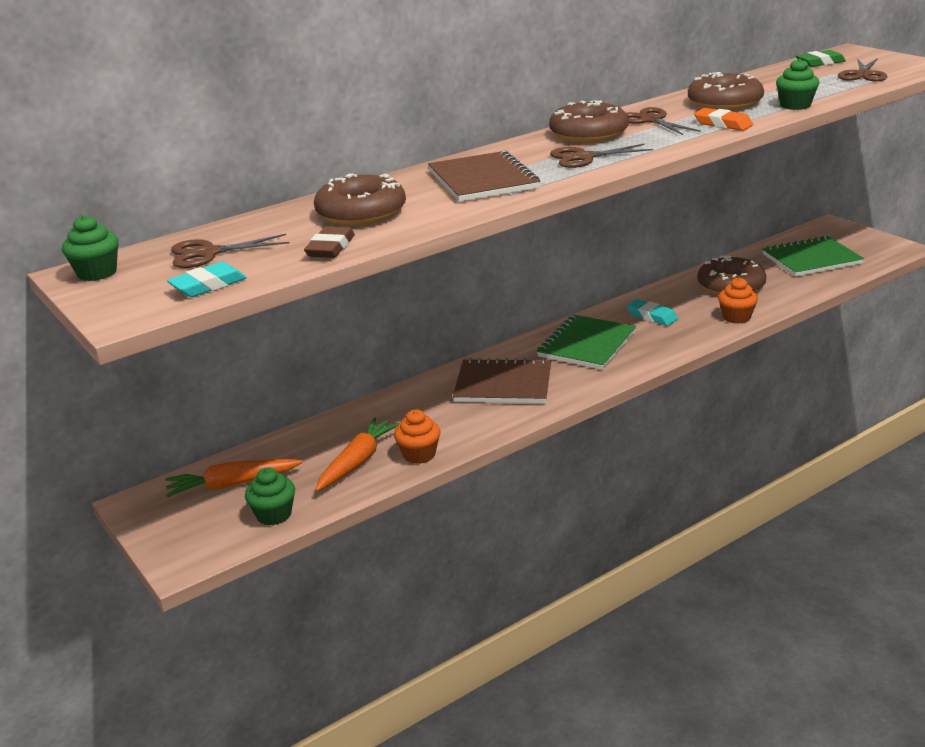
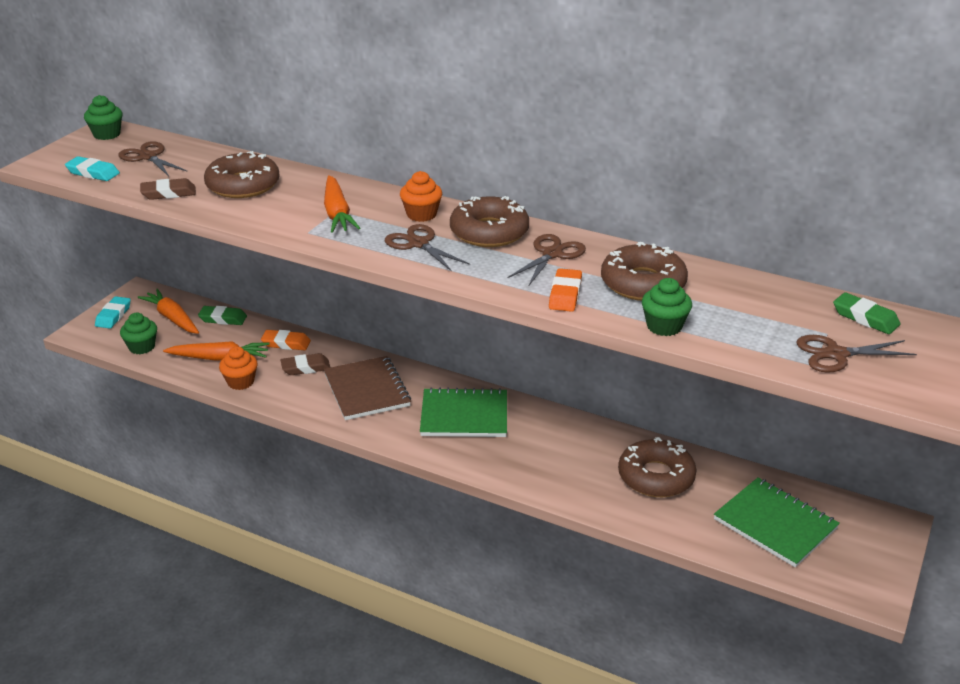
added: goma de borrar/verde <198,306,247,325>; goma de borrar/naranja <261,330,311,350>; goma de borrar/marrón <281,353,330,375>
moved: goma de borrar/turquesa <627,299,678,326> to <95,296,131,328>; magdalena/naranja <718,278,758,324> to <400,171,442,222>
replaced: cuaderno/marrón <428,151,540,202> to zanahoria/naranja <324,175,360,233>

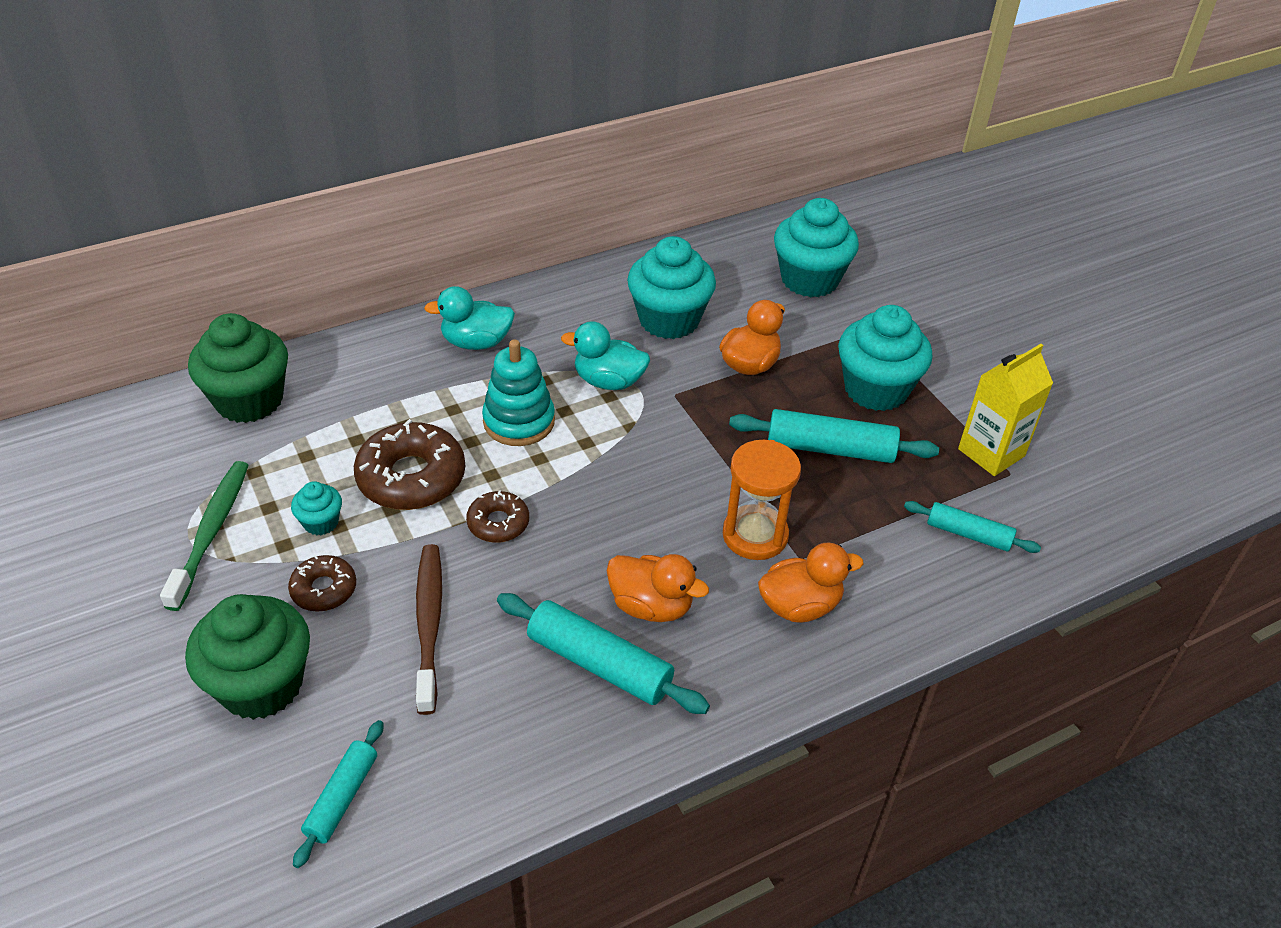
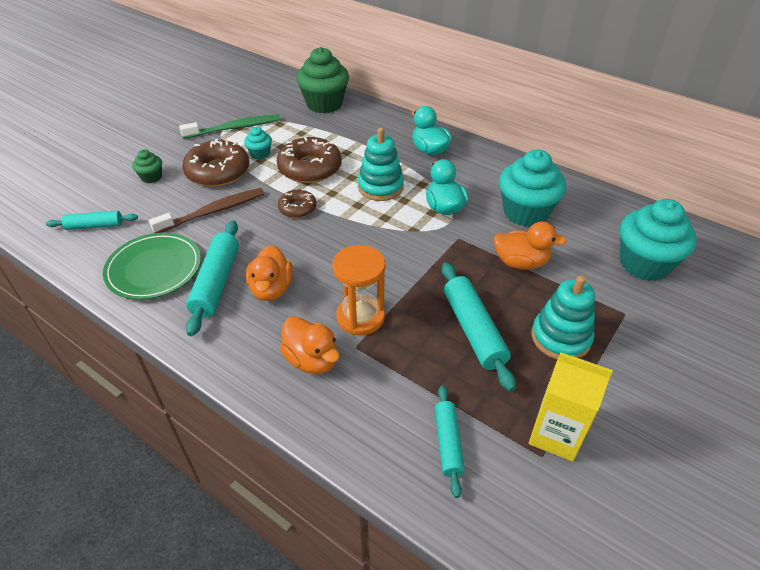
added: plato/verde <103,233,201,300>
replaced: magdalena/turquesa <838,305,933,411> to juguete apilable/turquesa <531,275,595,360>
resized: magdalena/verde <185,594,310,720> = <132,149,162,183> x0.48; rosquilla/marrón <288,555,356,612> = <182,139,249,187> x1.80

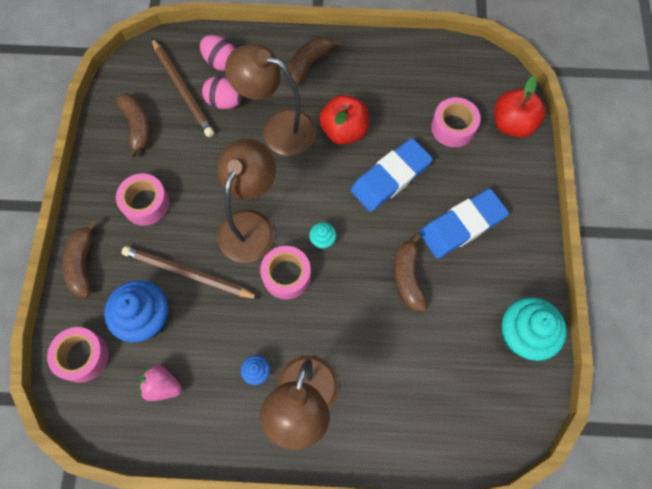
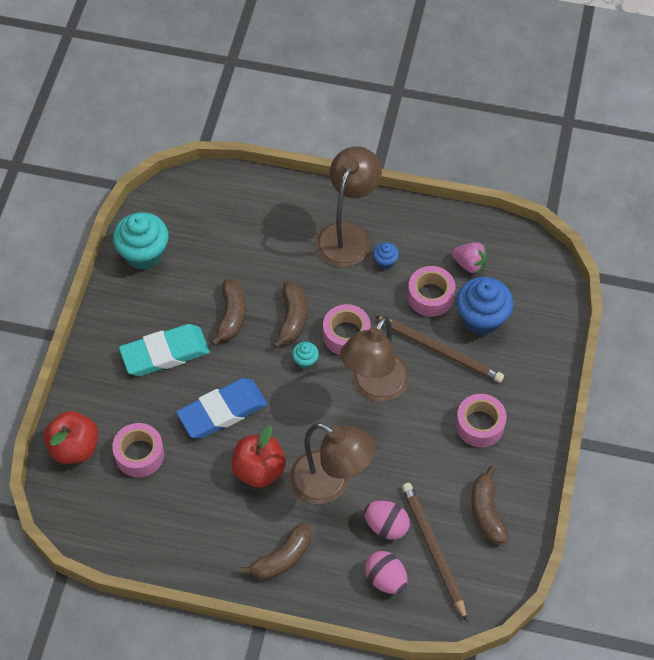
moved: cinta adhesiva/rosa <47,327,109,383> to <408,266,455,317>; plátano/marrón <63,221,98,297> to <273,281,306,349>
recoloured: goma de borrar/azul <419,189,509,259> to goma de borrar/turquesa <119,324,210,376>

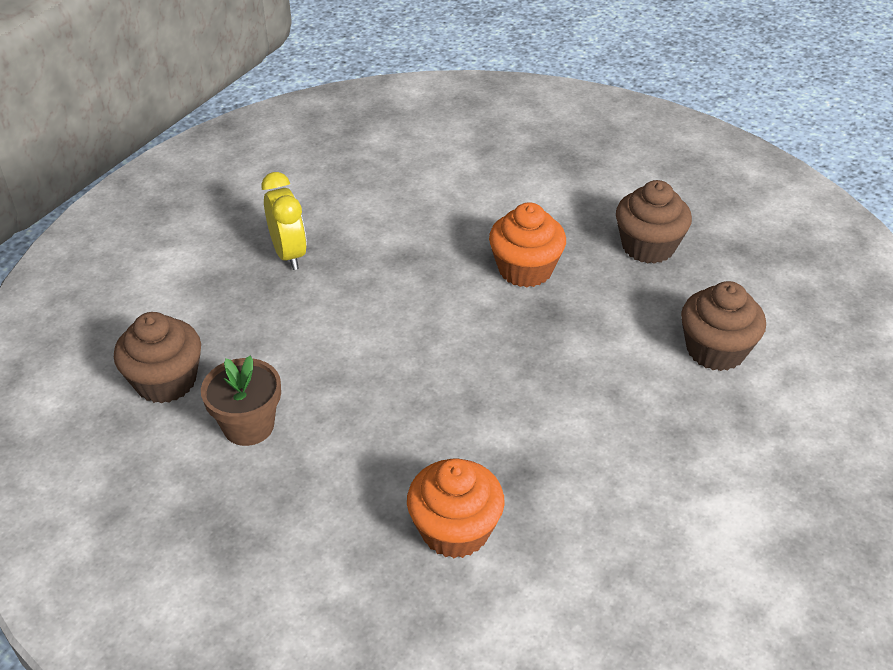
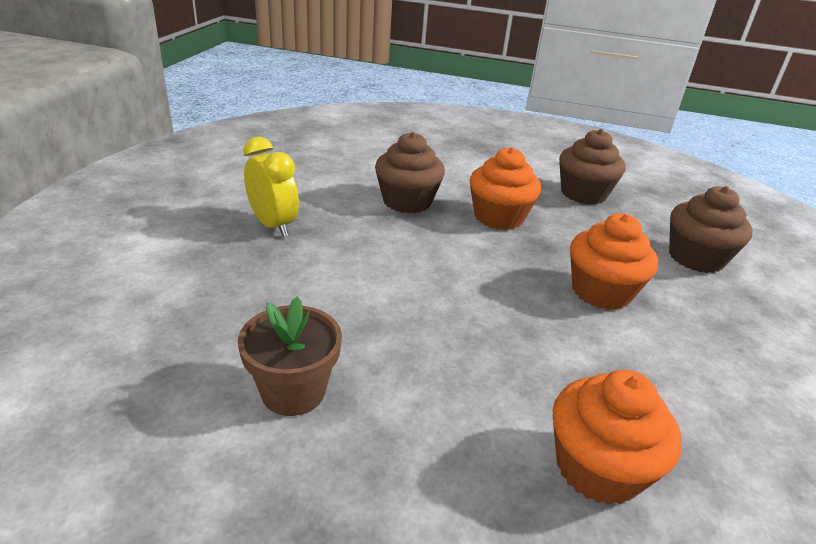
added: magdalena/naranja <570,213,658,310>
moved: magdalena/marrón <114,312,201,404> to <375,132,445,213>

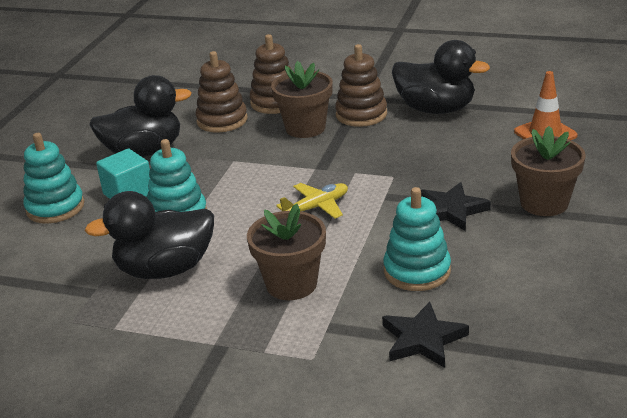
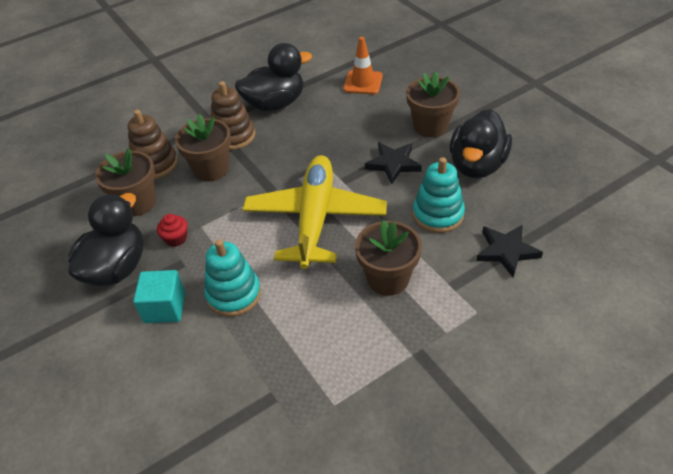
removed: juguete apilable/turquesa <23,133,84,224>
added: magdalena/rojo <157,214,188,247>
moved: pato/negro <85,191,214,279> to <450,109,512,178>
replaced: juguete apilable/marrón <196,51,248,133> to maceta/marrón <95,148,156,216>
resized: avión/amarillo <276,183,348,219> = <242,155,387,269> x2.25

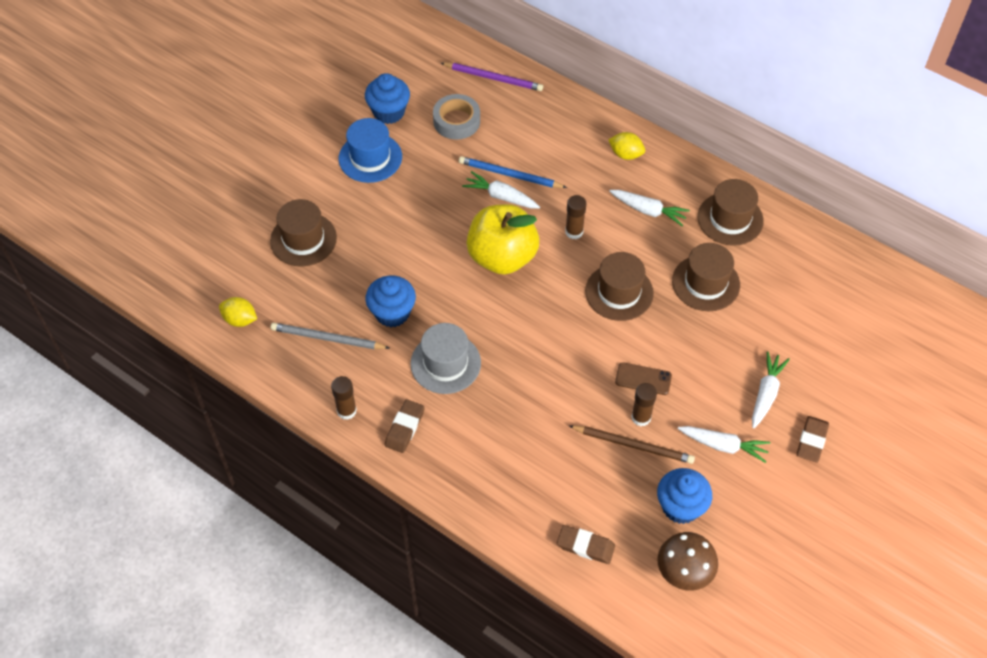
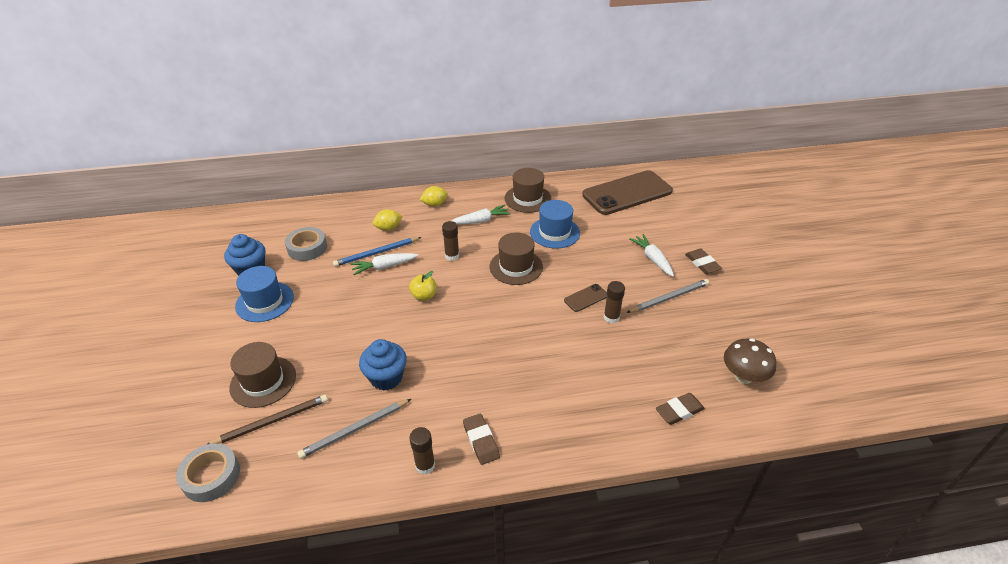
removed: sombrero/gris <410,323,481,394>; lápiz/morado <441,62,543,91>; magdalena/azul <657,468,712,524>
added: cinta adhesiva/gris <176,443,240,502>; móvil/marrón <582,170,673,215>
moved: limón/amarillo <219,297,257,327> to <373,209,402,231>; lápiz/marrón <569,425,695,464> to <206,395,328,445>
replaced: zanahoria/blanco <678,426,770,463> to lápiz/gris <626,279,709,313>
recoloured: sombrero/marrón <672,243,740,311> to sombrero/azul <530,200,580,249>
resized: manzana/amarillo <467,204,539,275> = <409,271,436,301> x0.45

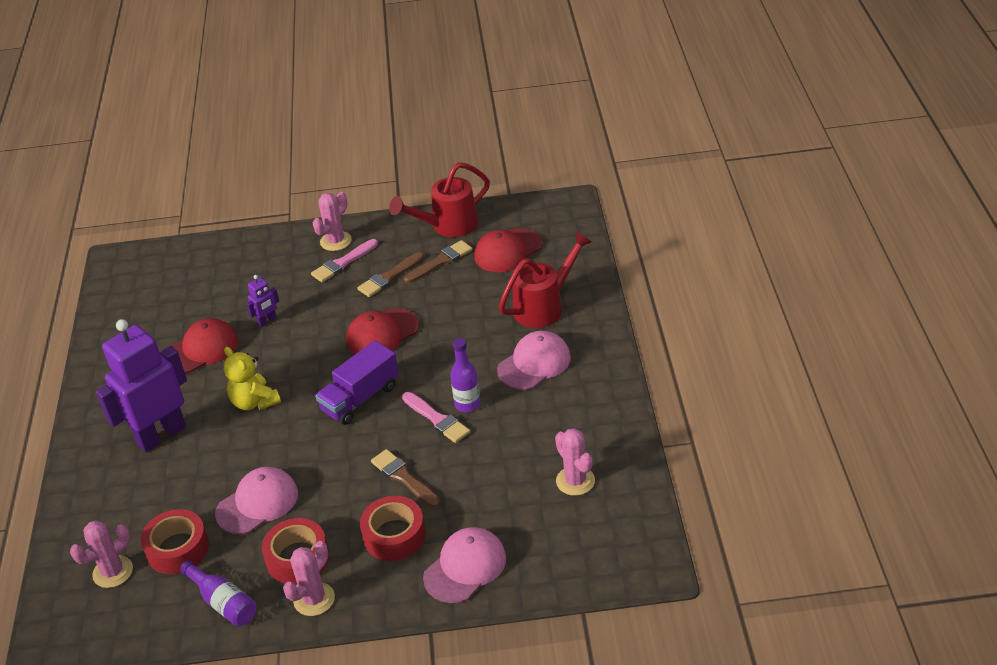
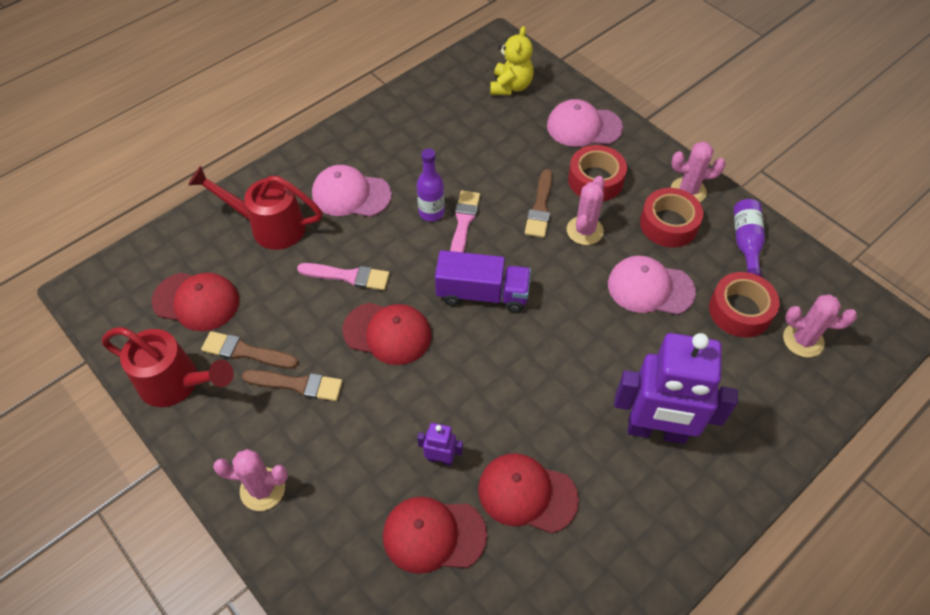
added: gorra/rojo <383,497,487,574>
moved: osito/amarillo <224,347,281,410> to <490,26,534,95>; pincel/rosa <311,239,378,282> to <297,263,390,290>; cactus/rosa <555,428,595,496> to <567,176,605,245>

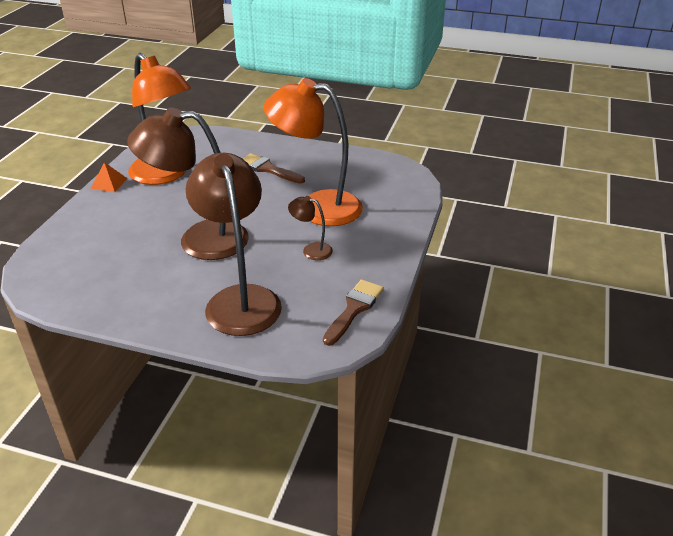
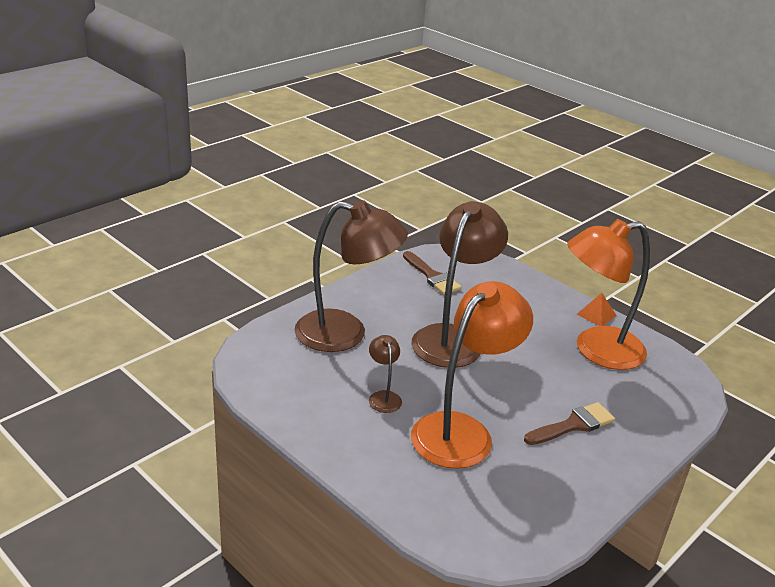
moved: pincel/marrón <323,279,384,346> to <403,251,462,295>
turned: lámpara/marrón <288,196,333,260> = <369,335,402,413> 60 degrees counterclockwise

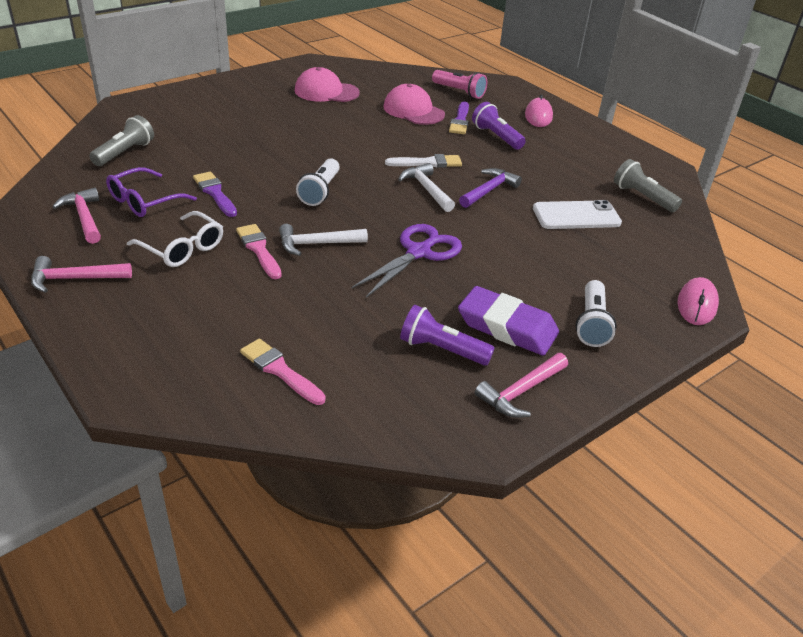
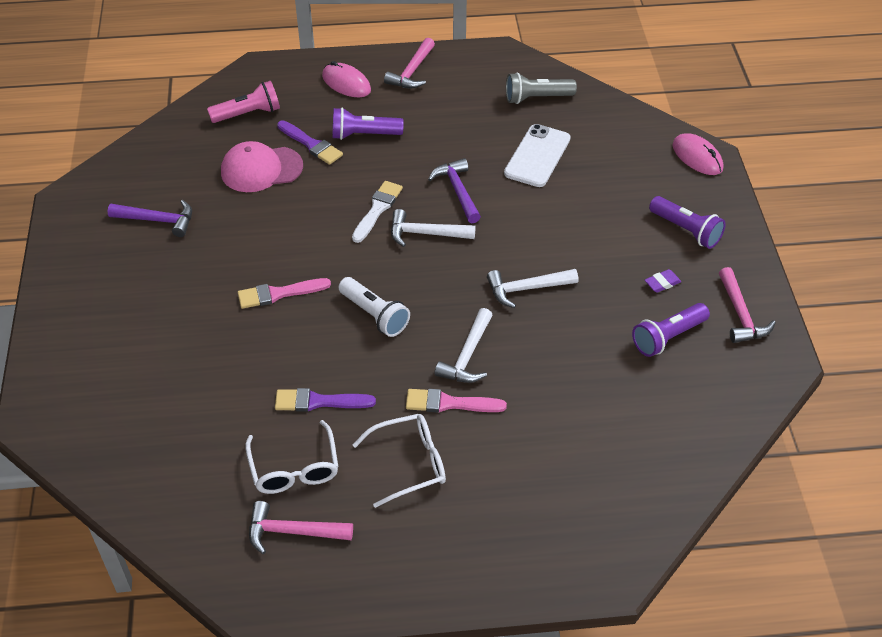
removed: lámpara de mano/gris <89,115,154,166>
moved: martillo/rosa <31,256,132,293> to <384,38,435,88>; pincel/rosa <240,339,326,405> to <238,278,331,309>
replaced: gorra/rosa <295,67,360,102> to martillo/morado <107,200,192,237>; tijeras/morado <351,224,462,298> to martillo/blanco <487,269,578,308>
recoloured: gafas/morado <106,167,197,217> to gafas/blanco <245,420,338,494>; lámpara de mano/blanco <575,280,617,347> to lámpara de mano/morado <649,196,726,249>
resized: goma de borrar/morado <458,286,559,356> = <645,269,681,293> x0.41

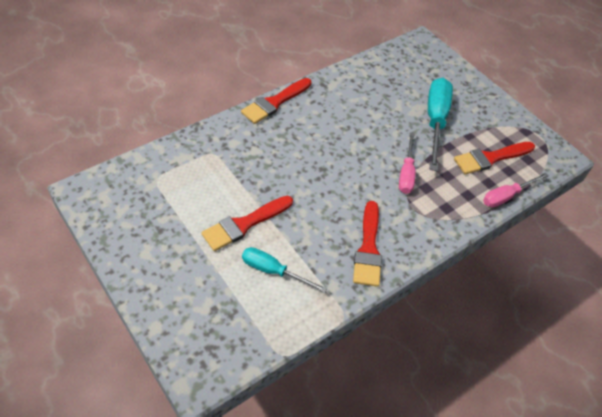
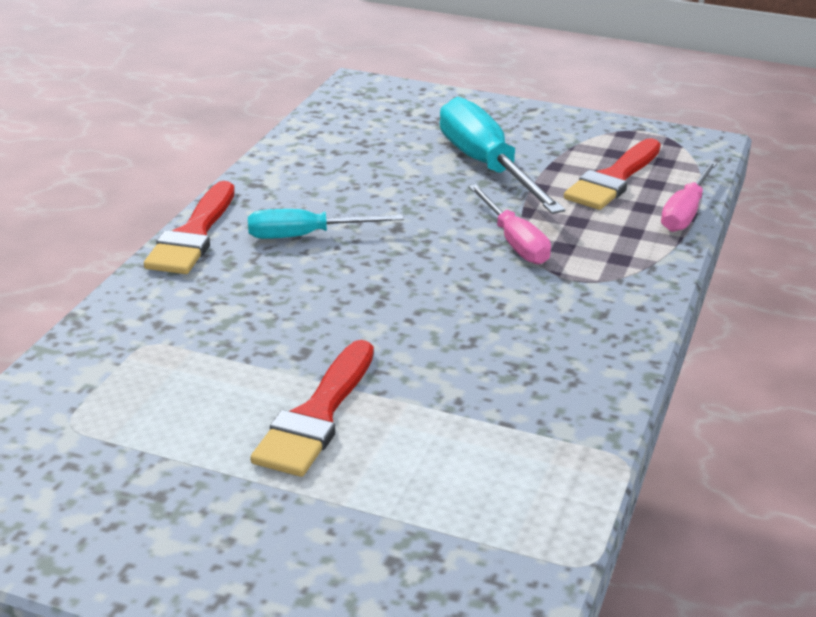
removed: pincel/rojo <353,201,382,287>
moved: destornillador/turquesa <242,247,327,293> to <248,209,404,239>

